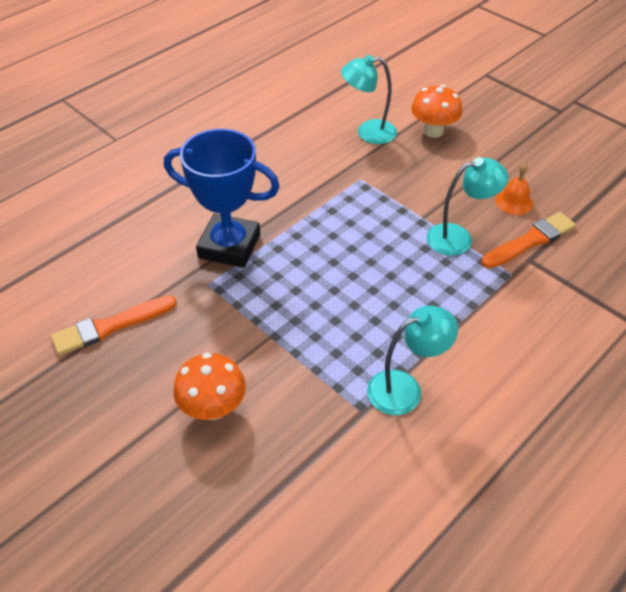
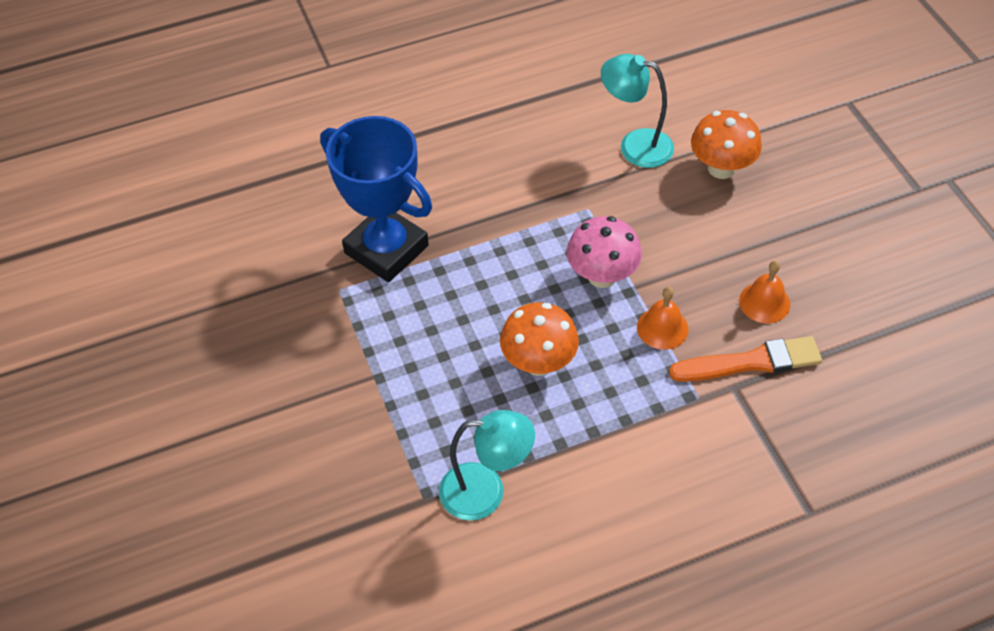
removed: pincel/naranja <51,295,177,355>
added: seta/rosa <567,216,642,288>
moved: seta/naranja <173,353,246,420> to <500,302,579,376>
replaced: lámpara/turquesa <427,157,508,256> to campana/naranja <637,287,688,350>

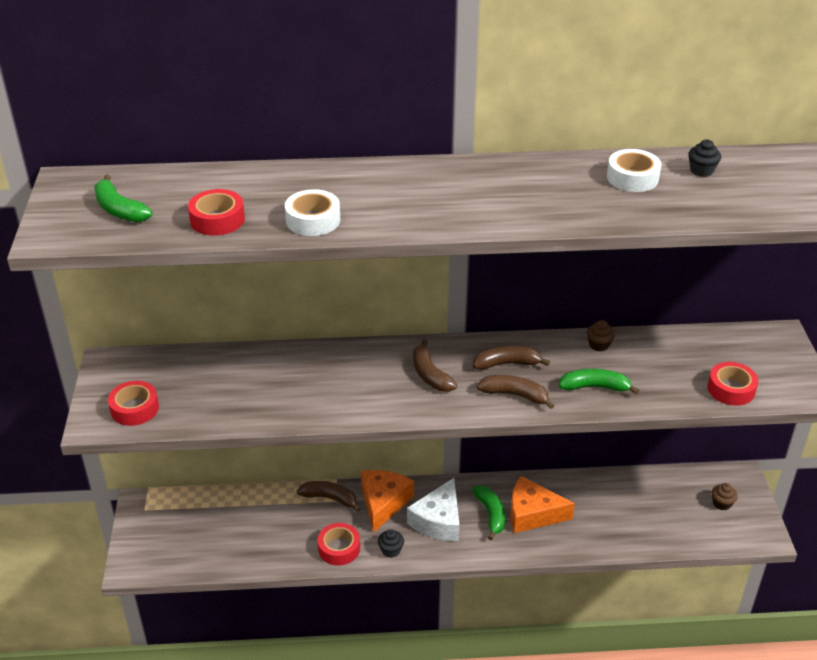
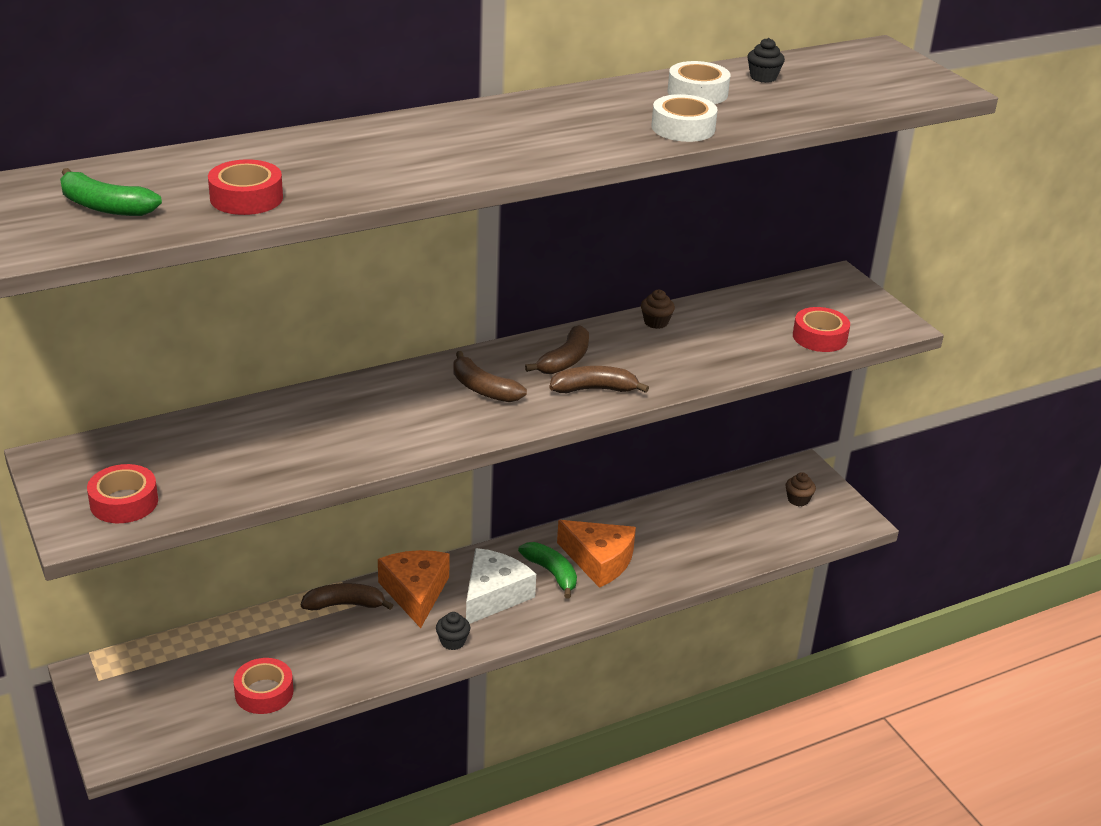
removed: plátano/verde <559,369,639,394>
moved: cinta adhesiva/blanco <285,189,340,236> to <651,94,718,142>; cinta adhesiva/rojo <318,523,360,566> to <233,658,293,714>
turned: queso/blanco <407,478,460,541> = <466,548,536,624> 150 degrees counterclockwise; plátano/marrón <473,346,550,370> = <525,325,589,374> 150 degrees clockwise; queso/naranja <510,476,575,533> = <557,520,636,588> 135 degrees counterclockwise

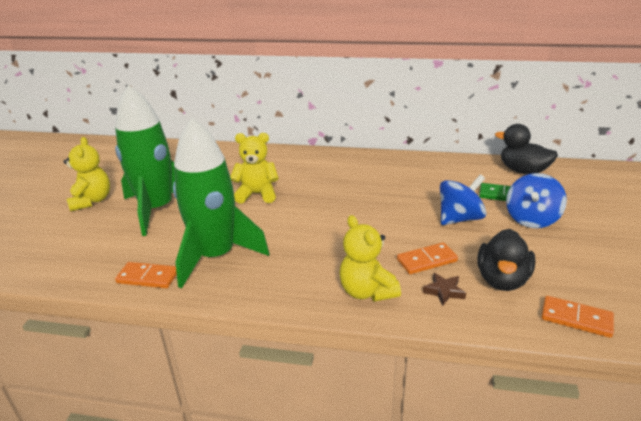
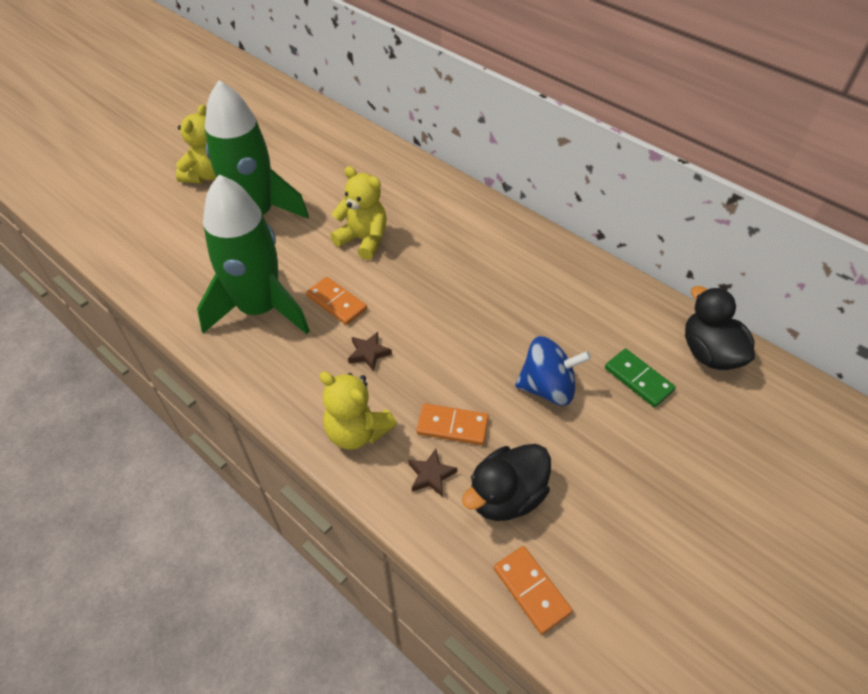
removed: peonza/azul <506,173,567,228>
added: estrella/marrón <348,332,392,371>
moved: ficha de dominó/naranja <115,262,177,288> to <306,277,367,325>
turned: osito/amarillo <339,215,401,302> = <319,371,397,450> 60 degrees counterclockwise

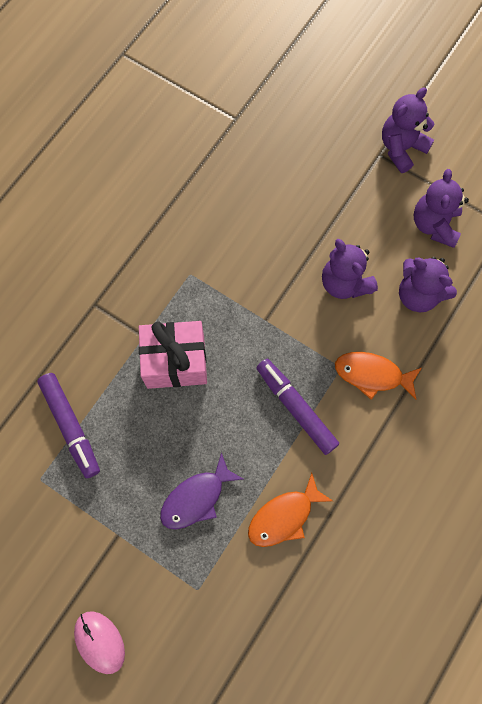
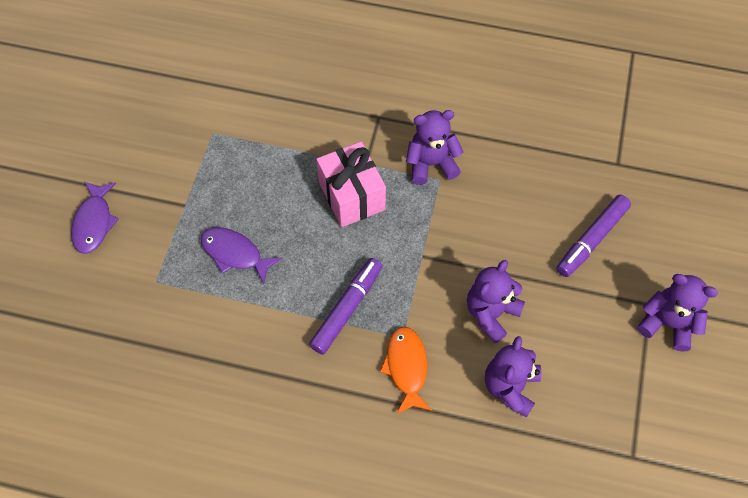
removed: pez/naranja <248,473,333,547>
moved: rotulador/morado <37,373,100,478> to <557,195,631,277>; osito/morado <414,169,469,248> to <406,110,463,185>
replaced: ratón/rosa <74,611,125,674> to pez/morado <71,181,119,254>

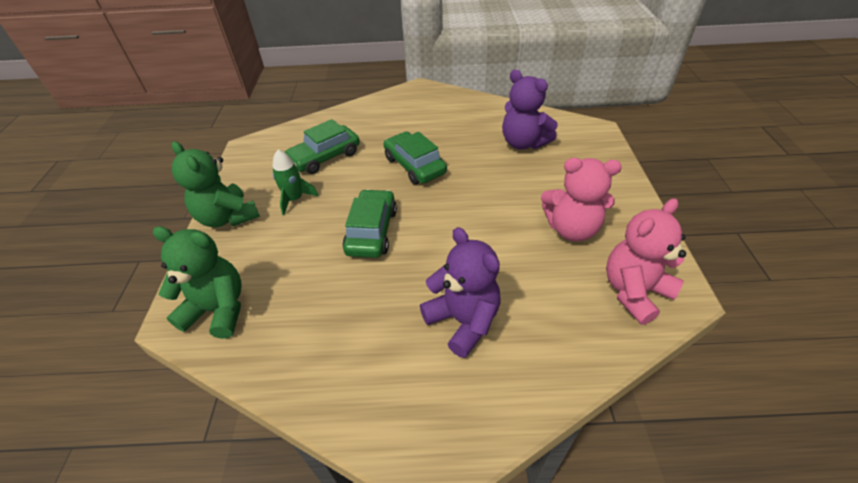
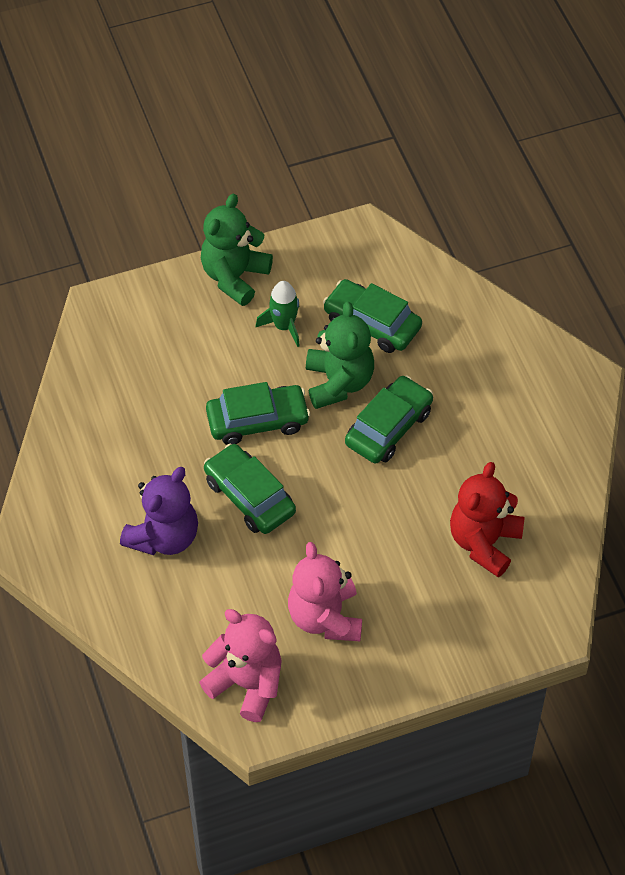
added: coche/verde <204,444,296,534>
moved: osito/verde <153,226,241,339> to <306,301,374,409>
recoloured: osito/morado <502,70,558,150> to osito/rojo <450,462,525,577>

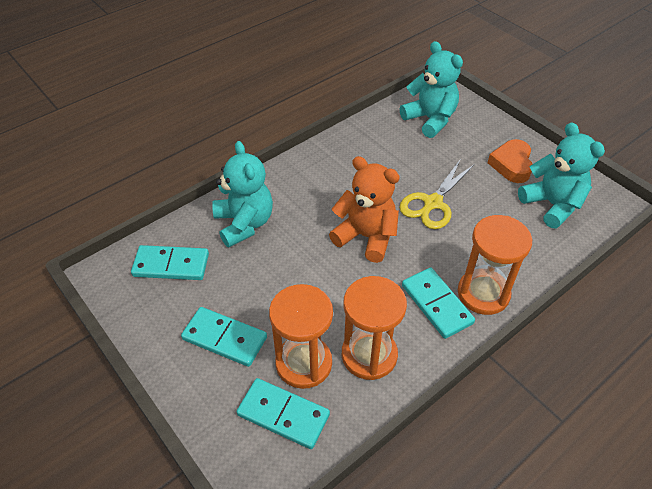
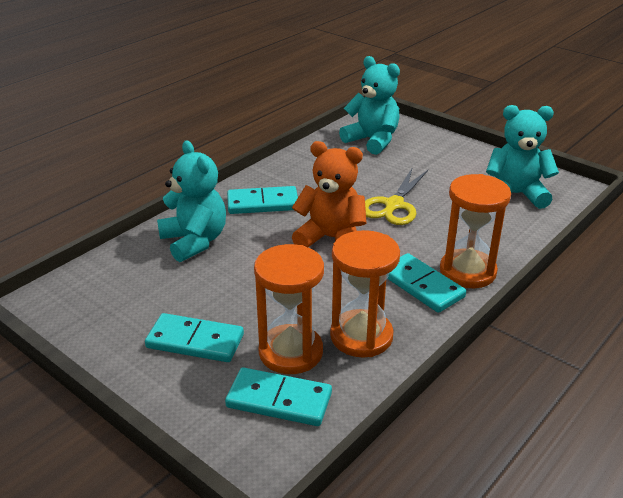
removed: corazón/naranja <488,139,532,183>
moved: ficha de dominó/turquesa <131,245,209,280> to <227,186,298,214>
turned: osito/turquesa <518,122,605,228> = <486,105,559,209> 45 degrees counterclockwise

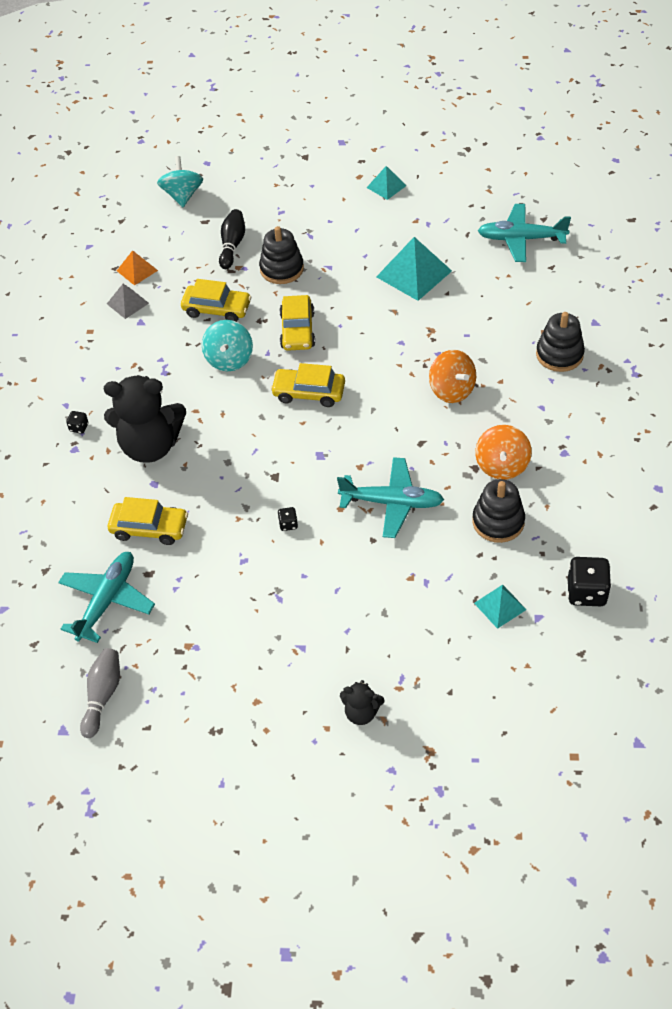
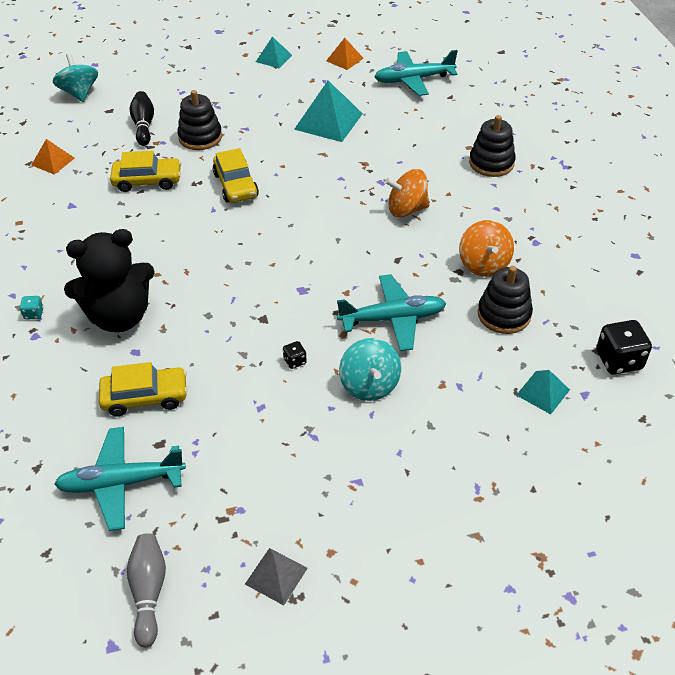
removed: coche/amarillo <270,363,345,407>; osito/negro <340,680,384,725>
added: pirámide/naranja <326,38,364,70>
moved: pirámide/gris <107,284,149,319> to <245,548,308,605>; peonza/turquesa <202,320,253,371> to <339,338,401,401>
recoloured: dado/negro <66,411,88,434> to dado/turquesa <20,296,44,320>
turned: avión/turquesa <58,552,155,643> = <54,427,186,531> 105 degrees counterclockwise; peonza/naranja <429,350,476,403> = <385,169,430,217> 135 degrees clockwise

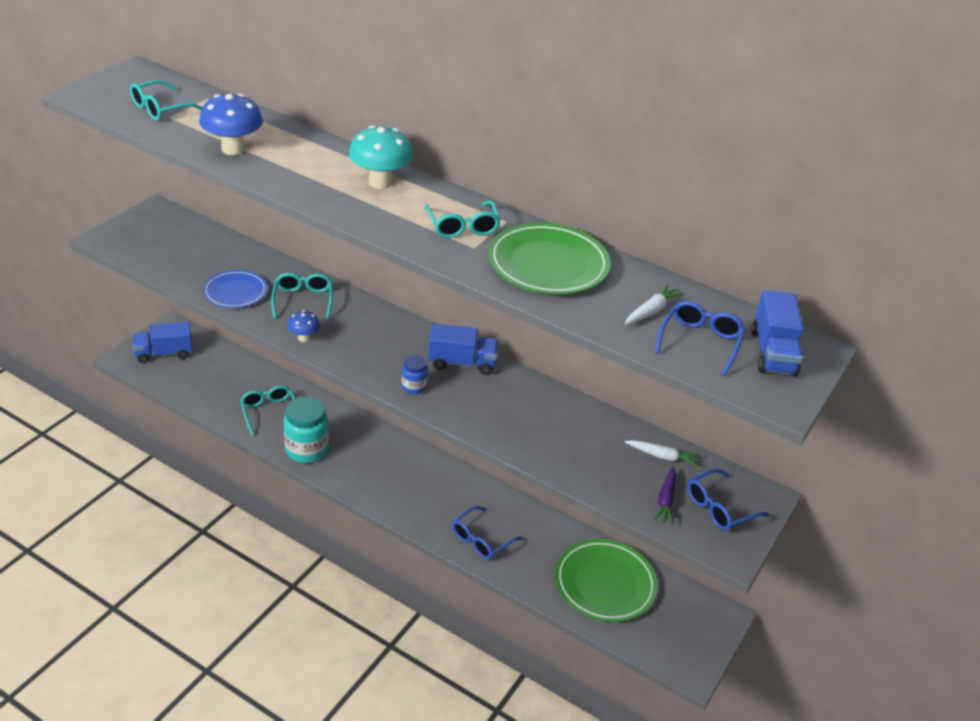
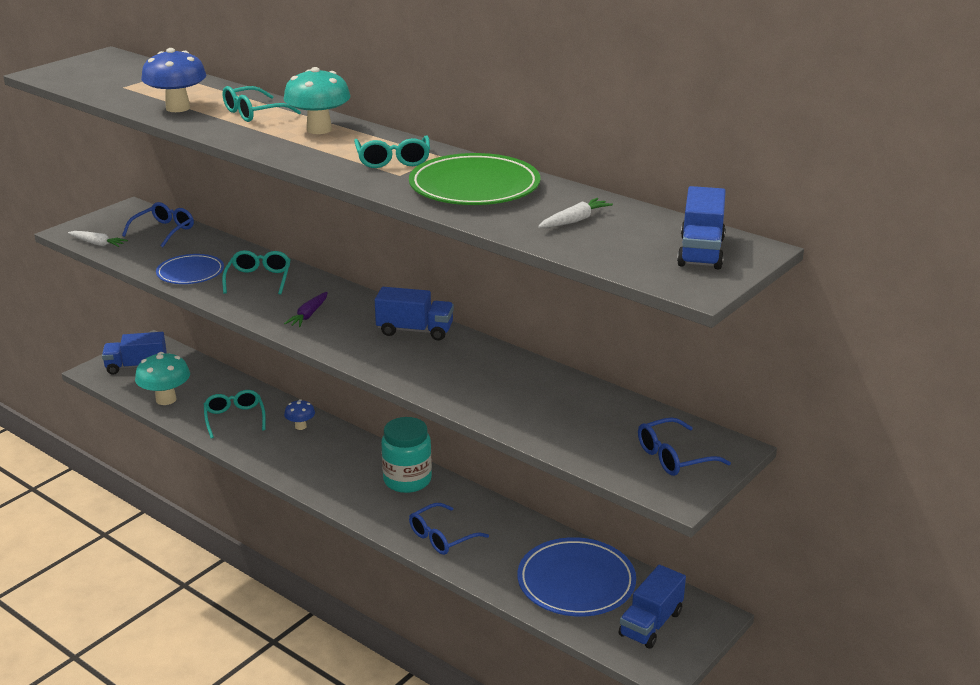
removed: tarro/azul <402,355,428,394>
added: seta/turquesa <135,352,190,405>; camión/azul <619,565,686,649>
moved: gafas/turquesa <130,80,202,120> to <223,86,301,122>; tarro/turquesa <283,397,329,463> to <381,417,432,493>; seta/azul <287,310,320,342> to <284,399,315,430>; zanahoria/blanco <625,440,700,467> to <68,231,128,247>; zanahoria/morado <654,467,676,525> to <284,292,328,327>; gafas/azul <655,301,745,376> to <122,202,194,247>
recoloured: plato/verde <555,539,658,622> to plato/azul <517,537,636,617>

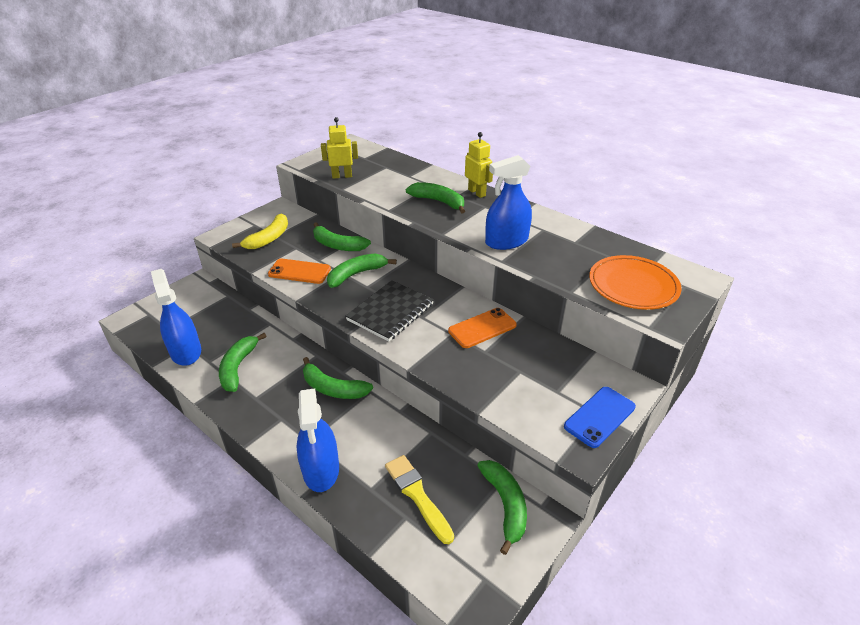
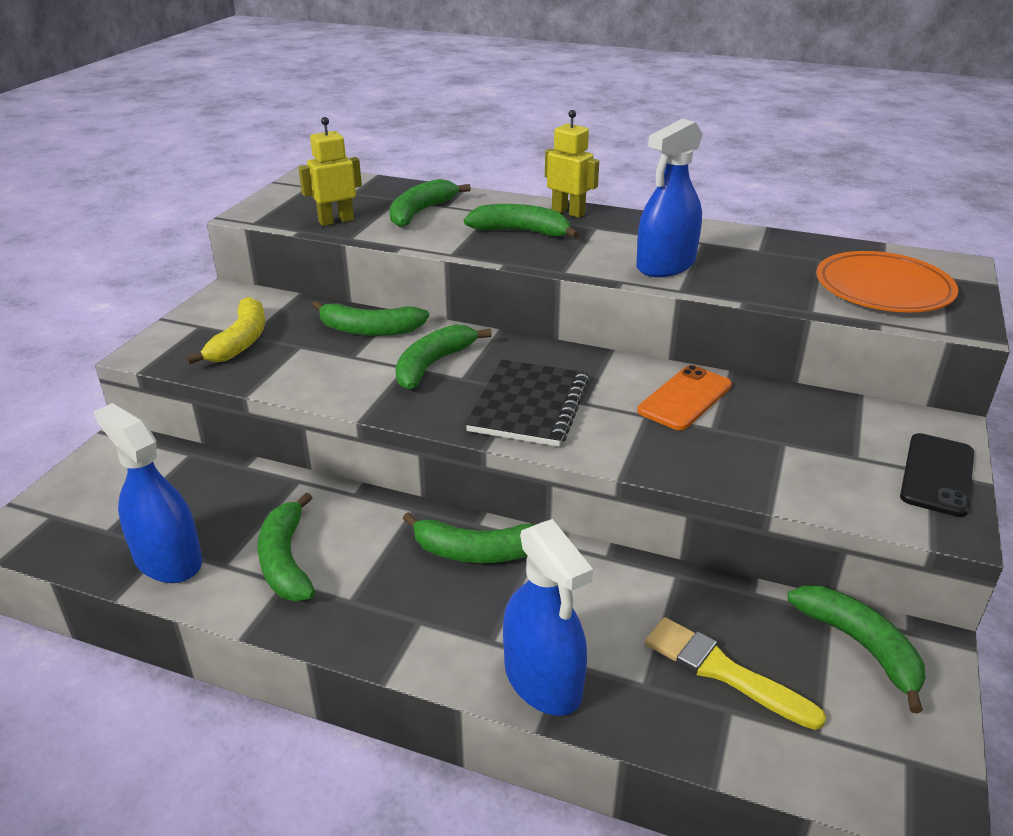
removed: móvil/naranja <268,259,331,284>
added: plátano/verde <389,179,471,227>
recoloured: móvil/azul <564,387,636,448> to móvil/negro <900,433,974,517>

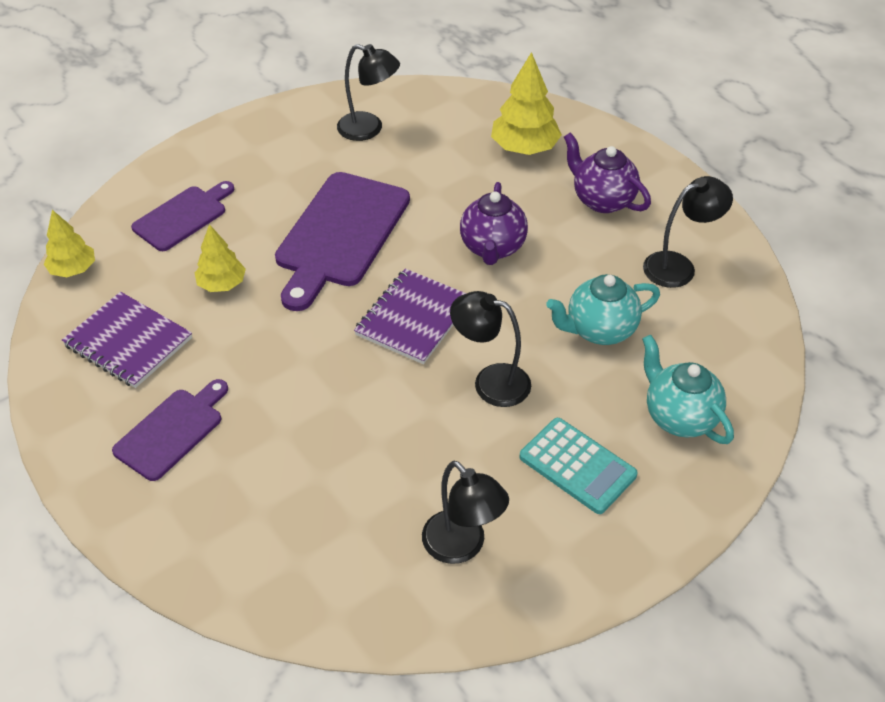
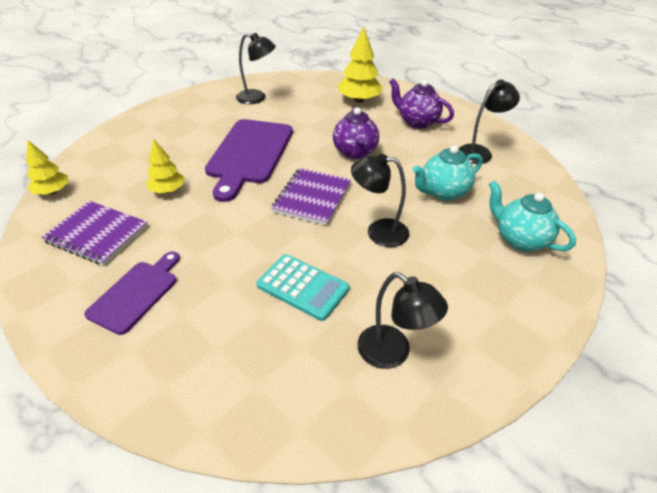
removed: tabla de cortar/morado <131,181,235,251>
moved: calculadora/turquesa <519,418,638,514> to <257,254,349,321>

